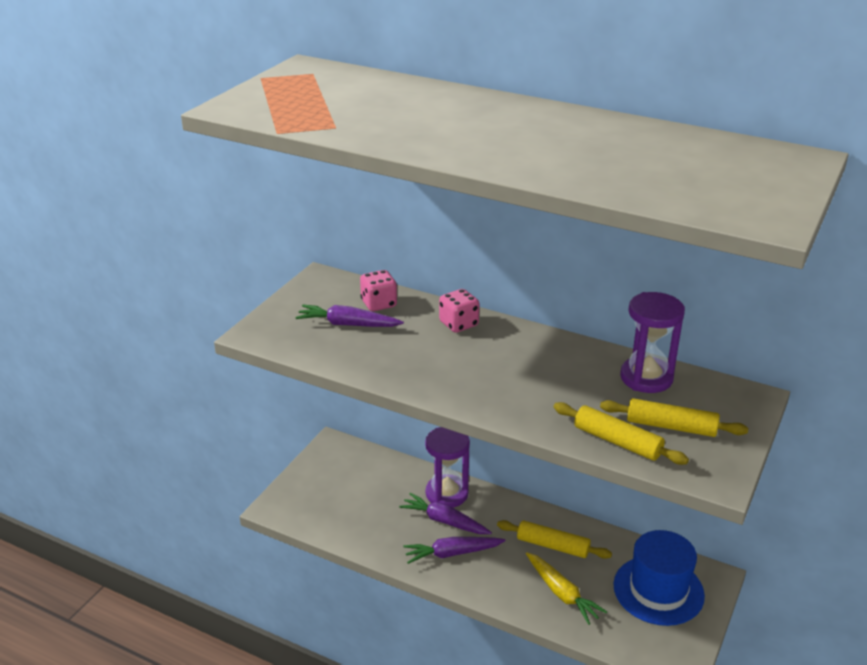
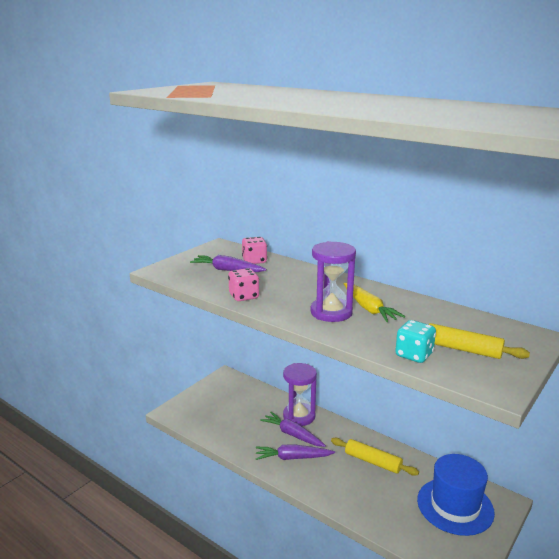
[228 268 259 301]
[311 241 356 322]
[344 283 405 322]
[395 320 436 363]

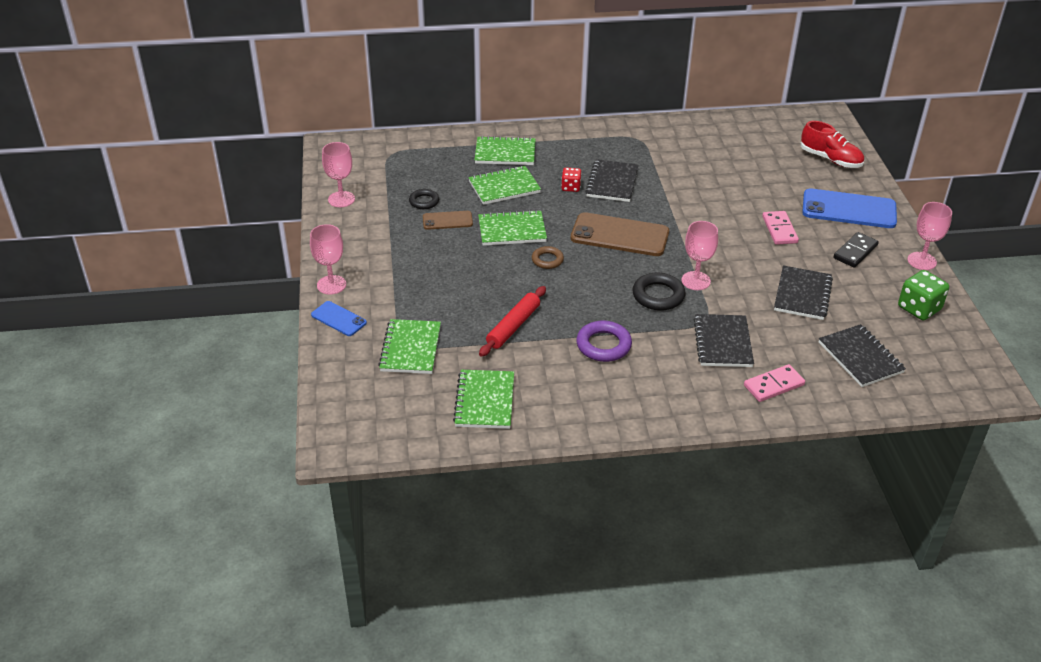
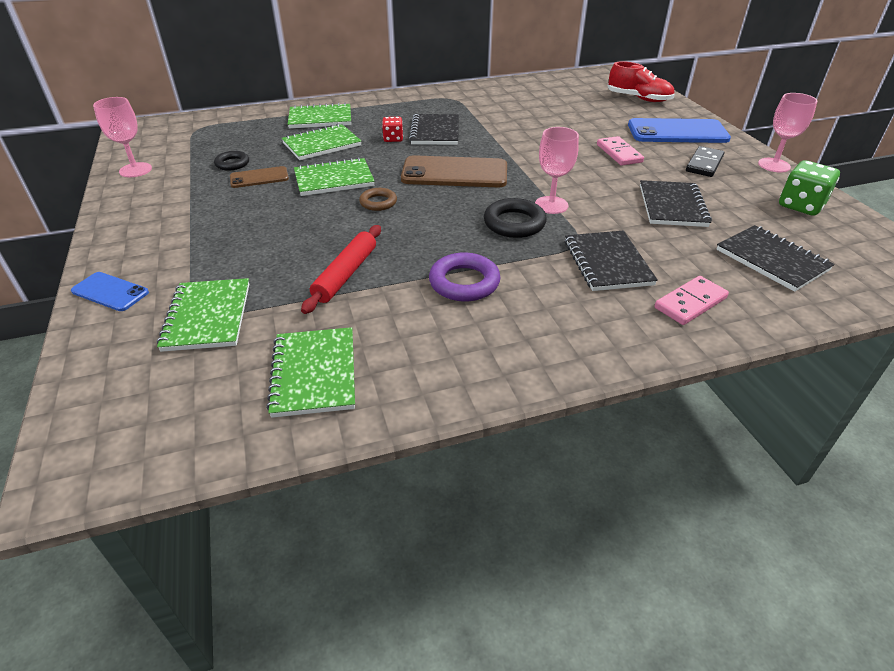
[310 224 346 295] (first image)

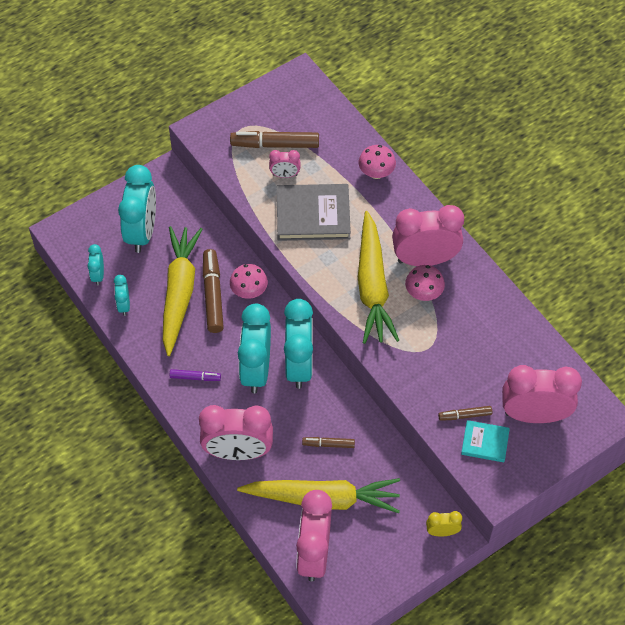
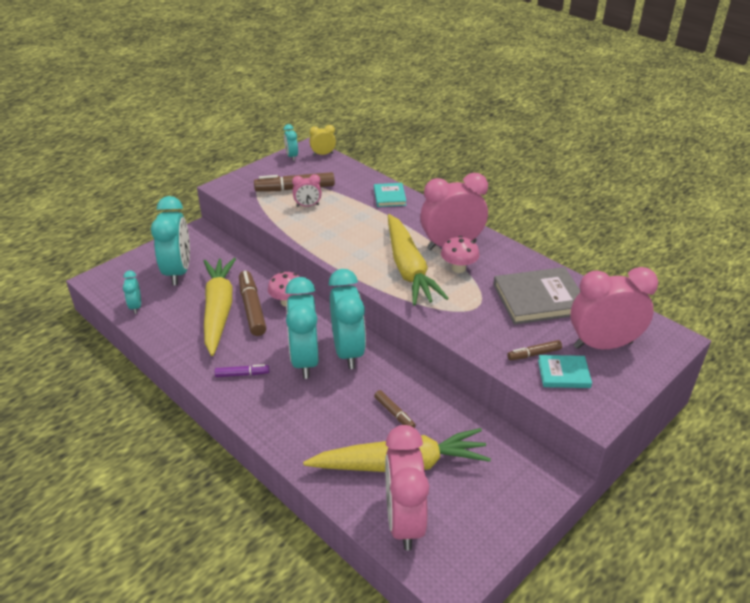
[283 124 298 161]
[310 125 336 156]
[374 183 406 207]
[374 390 416 428]
[493 267 581 325]
[199 405 273 460] (first image)

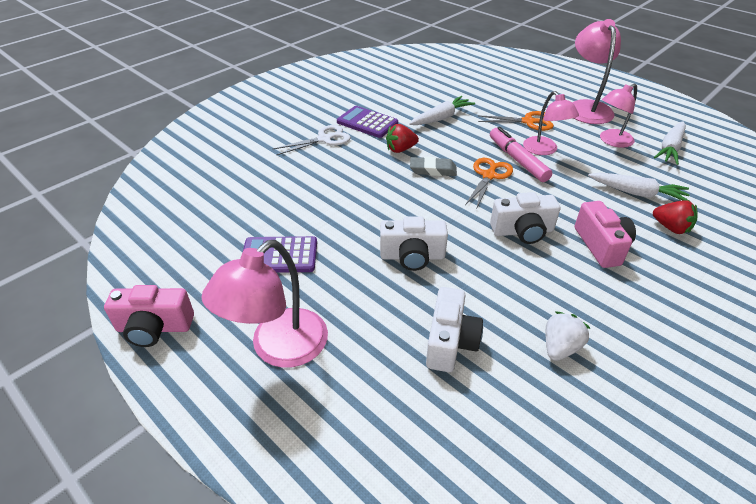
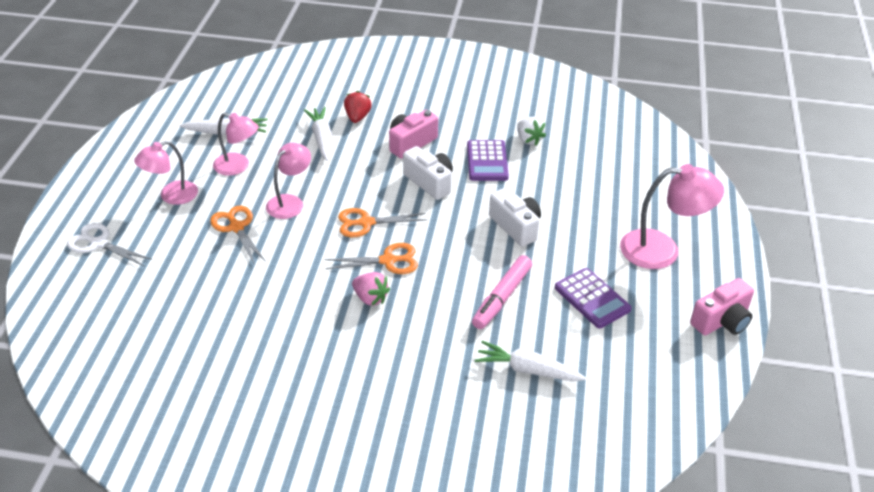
[67 223 152 266]
[134 141 198 205]
[324 243 418 274]
[352 272 390 306]
[467 140 509 181]
[472 255 532 329]
[475 341 586 381]
[517 117 546 145]
[690 278 754 335]
[426 287 483 372] (first image)

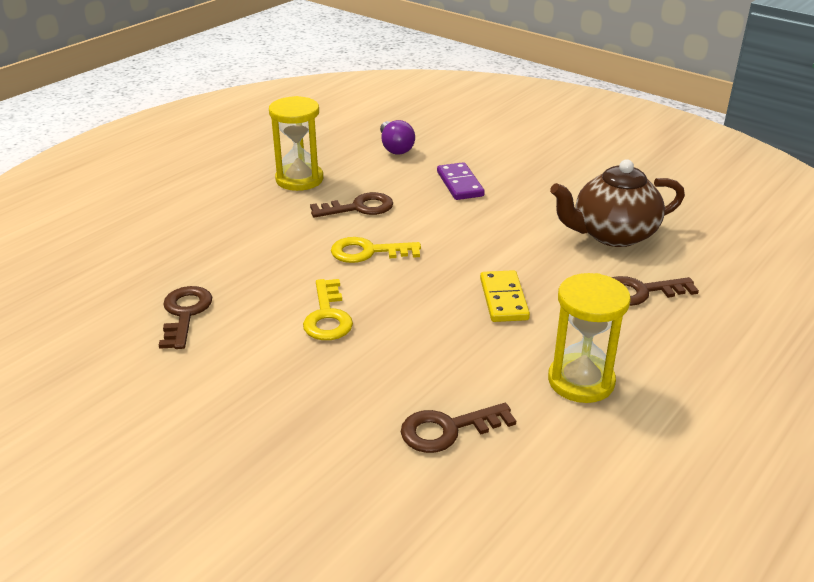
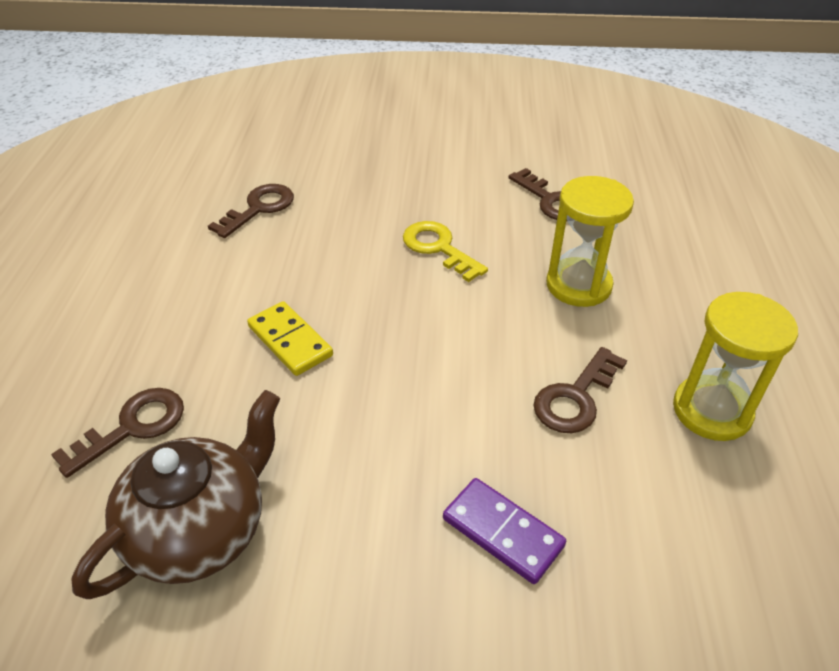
[546 176 634 307]
[331 237 421 263] (first image)
[380 120 415 155] (first image)

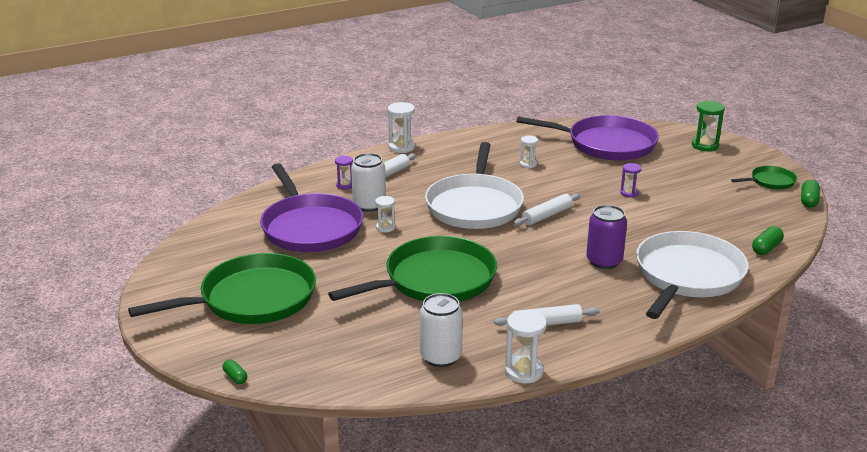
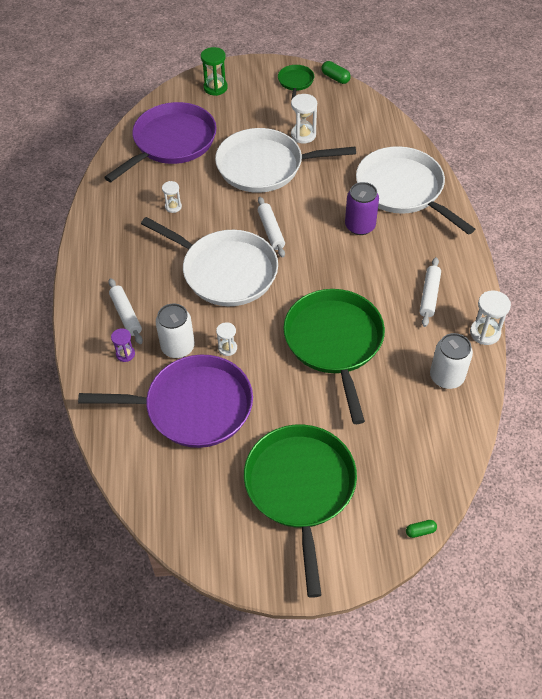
[215 128 356 193]
[291 94 317 144]
[752 226 784 255] (first image)

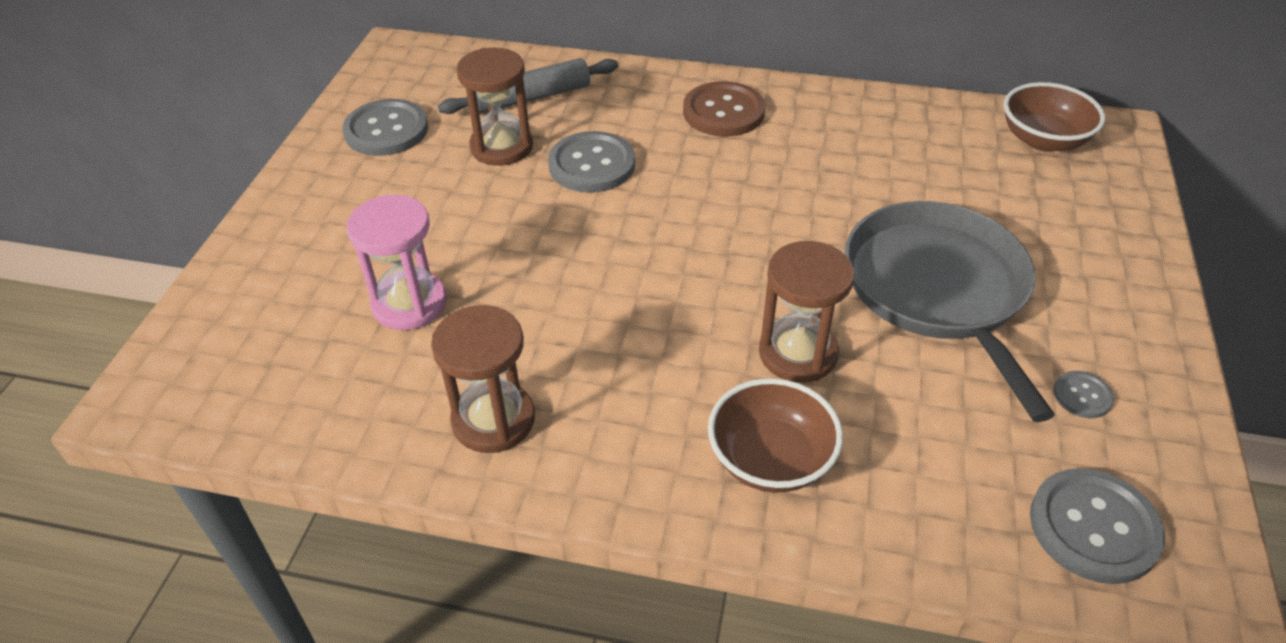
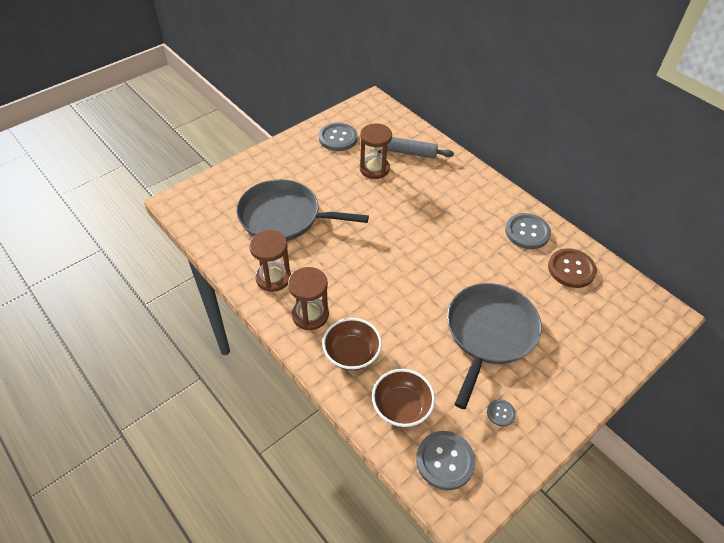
[236 179 369 241]
[288 267 329 330]
[372 369 435 427]
[505 213 551 249]
[548 248 597 288]

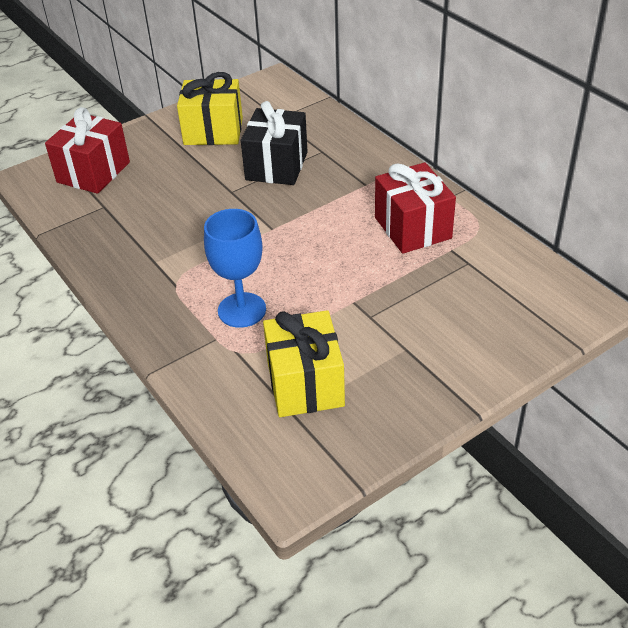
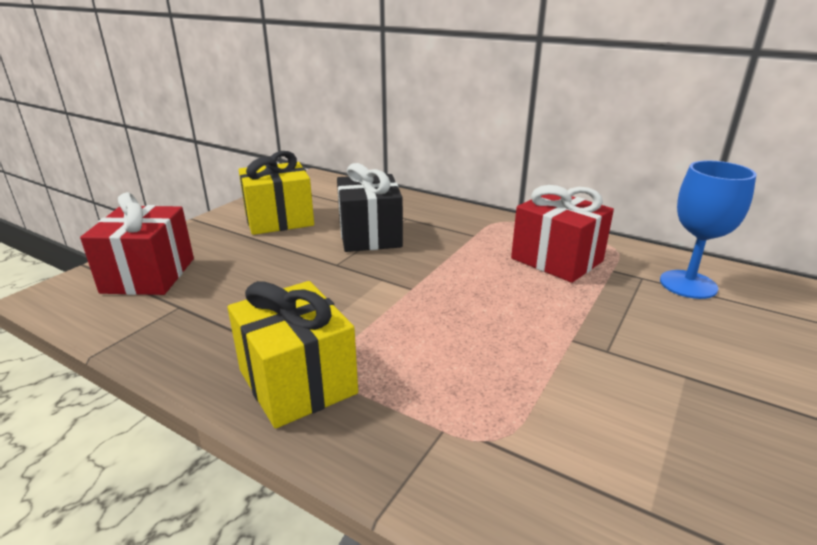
[228 281 358 429]
[660 160 757 299]

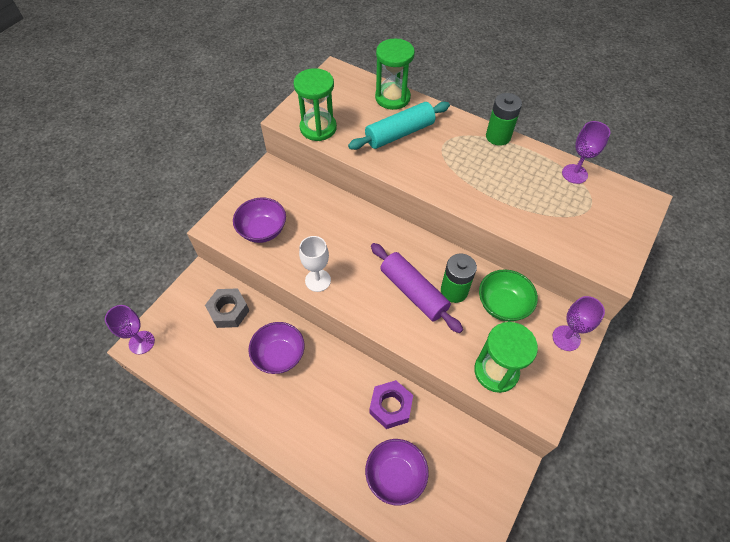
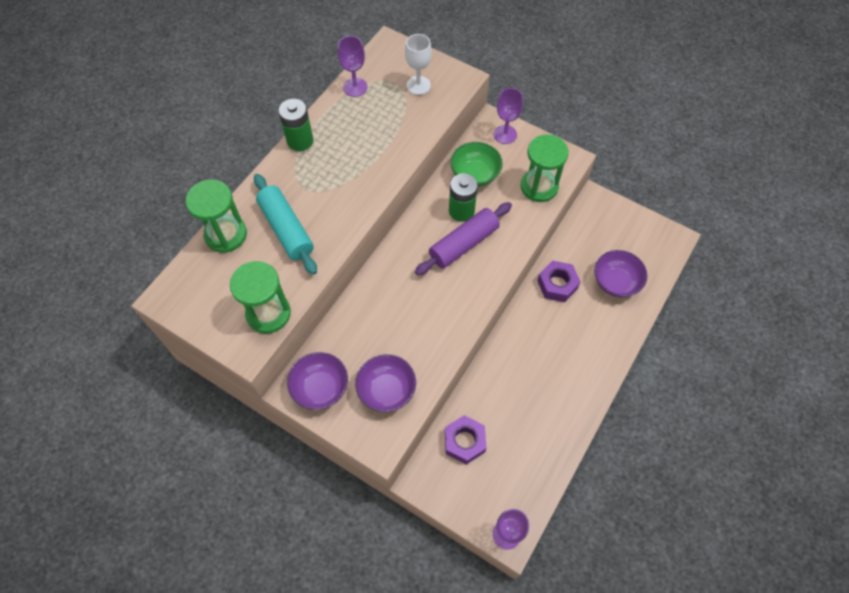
[287 352 348 410]
[405 34 432 95]
[445 415 486 464]

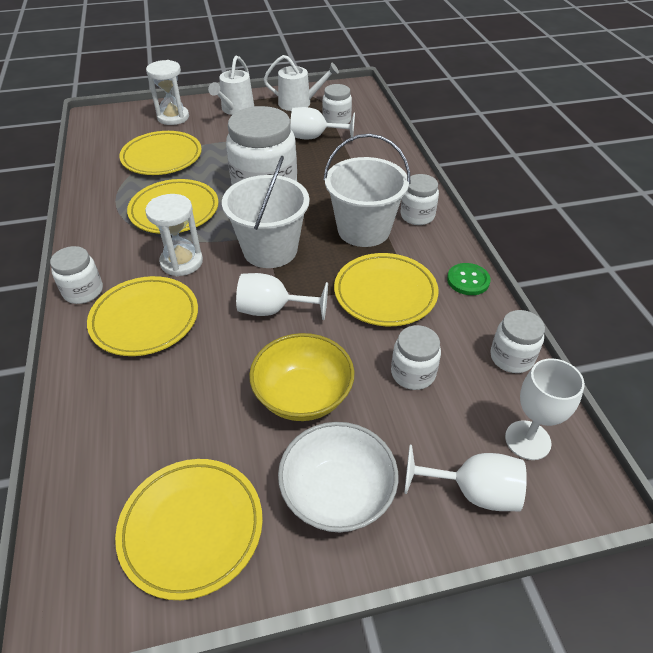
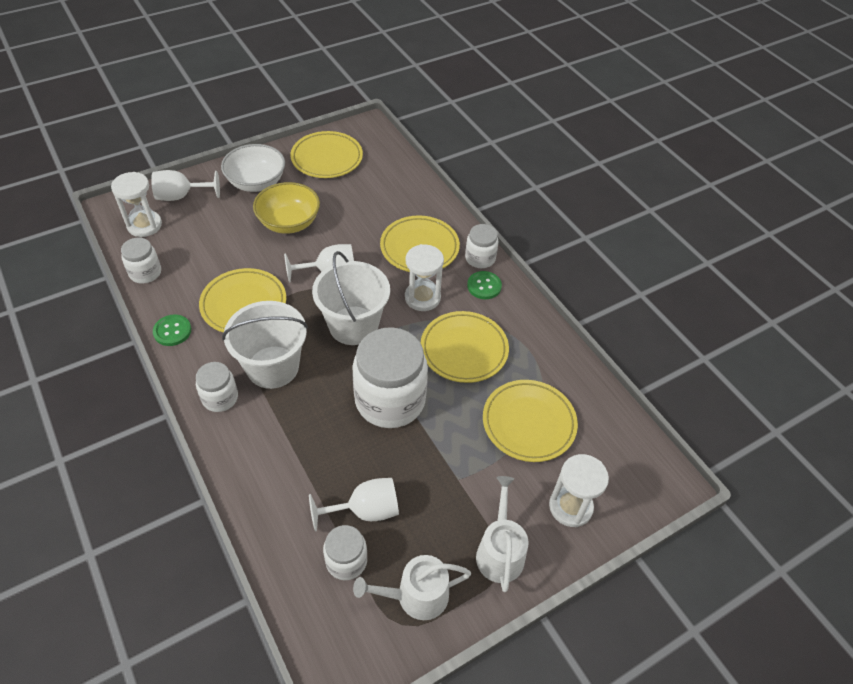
[111 172 162 237]
[467 271 502 299]
[391 325 441 390] (first image)

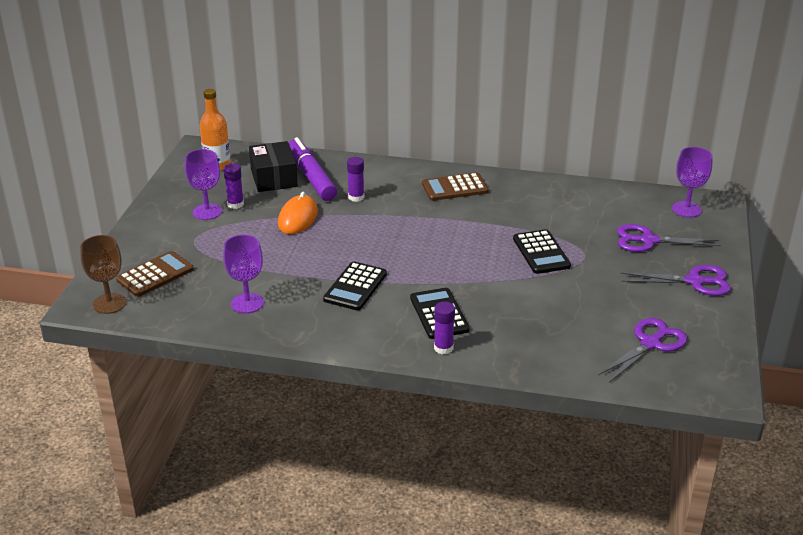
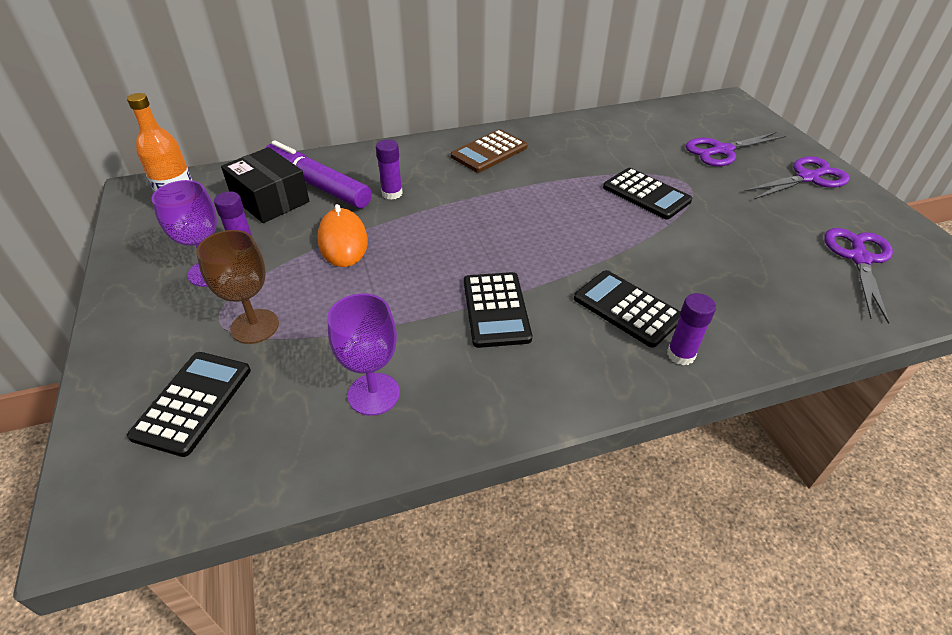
[127 352 251 457]
[196 230 279 344]
[672 147 712 217] (first image)

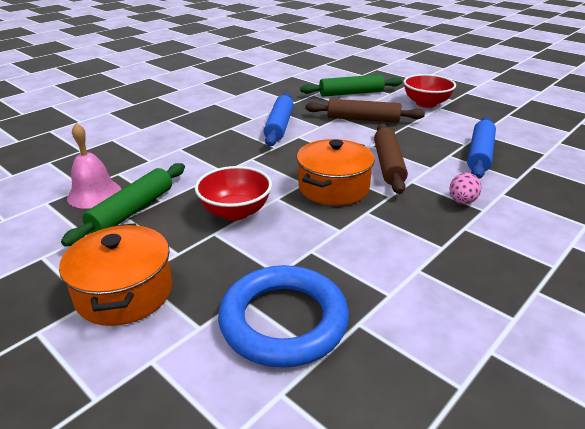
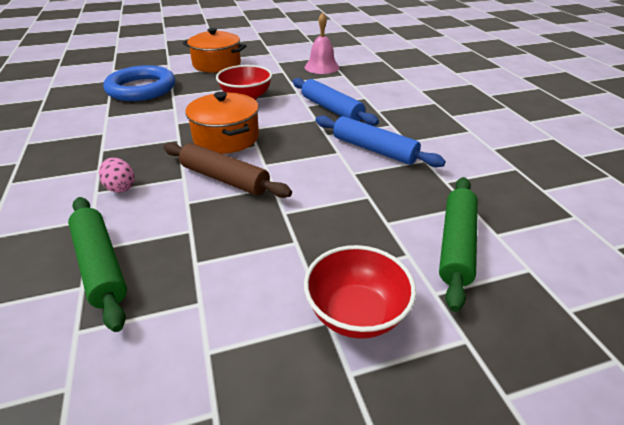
[68 197 127 332]
[293 78 379 126]
[305 99 425 123] (first image)

